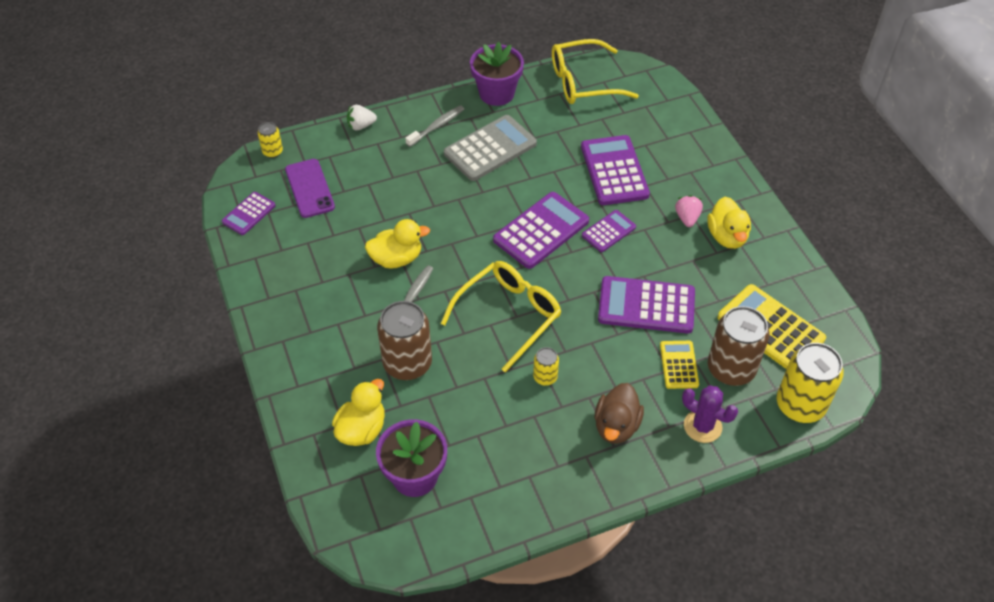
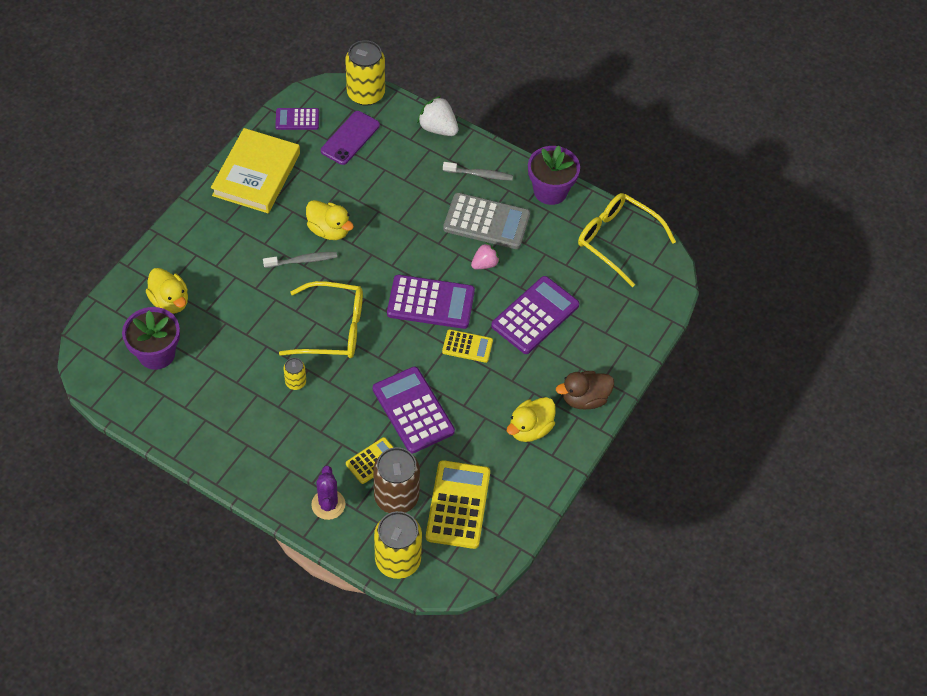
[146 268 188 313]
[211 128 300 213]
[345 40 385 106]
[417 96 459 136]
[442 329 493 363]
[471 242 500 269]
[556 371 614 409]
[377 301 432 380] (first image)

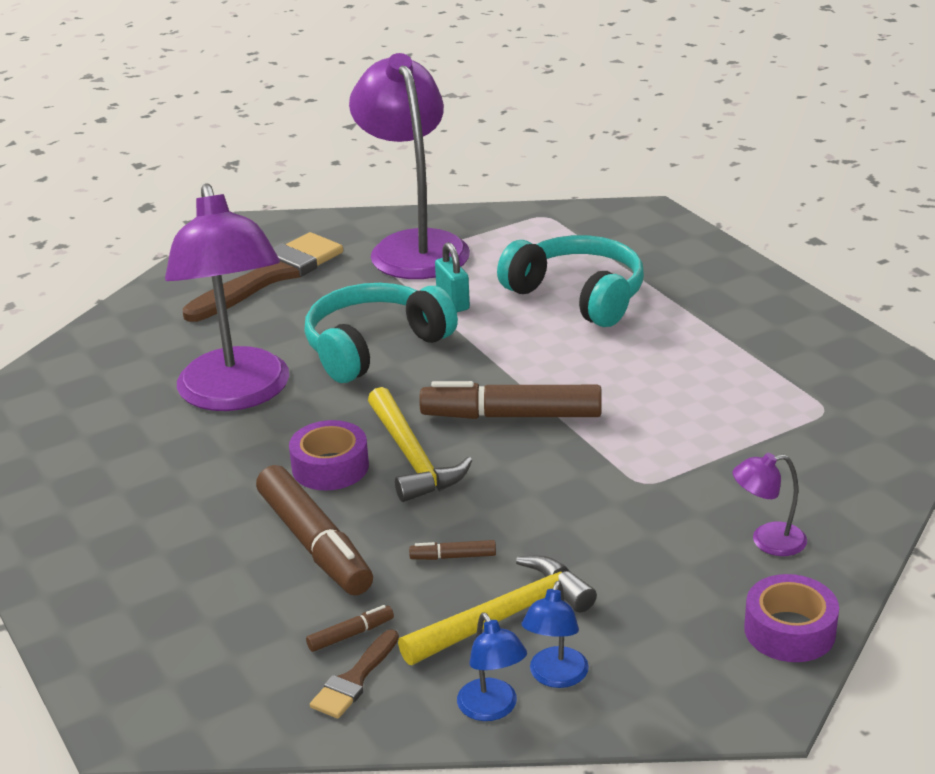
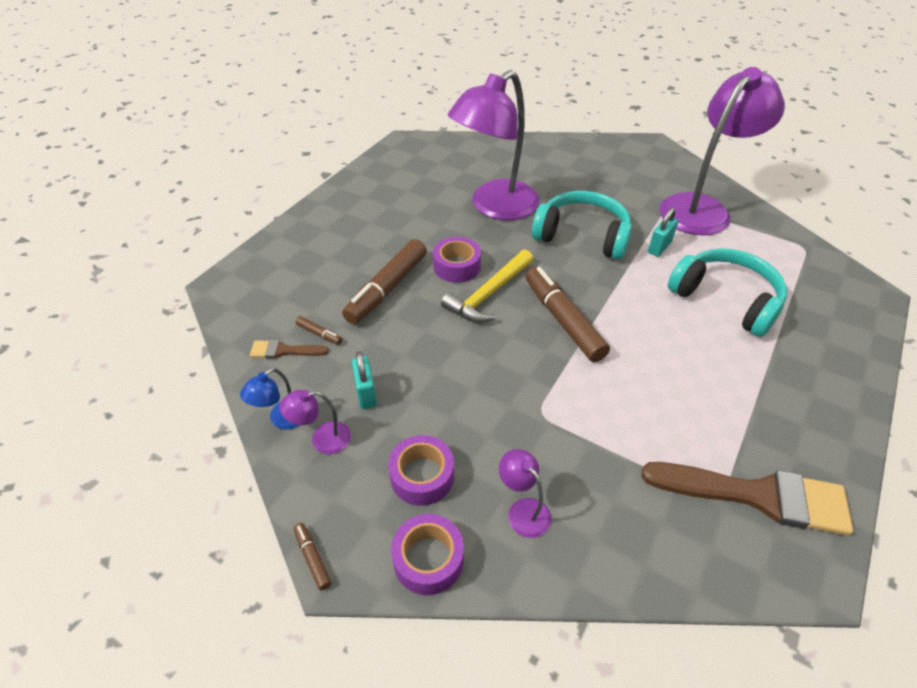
[279 390 351 454]
[294 523 331 591]
[352 351 377 409]
[388 435 454 506]
[642 462 853 535]
[668 249 787 337]

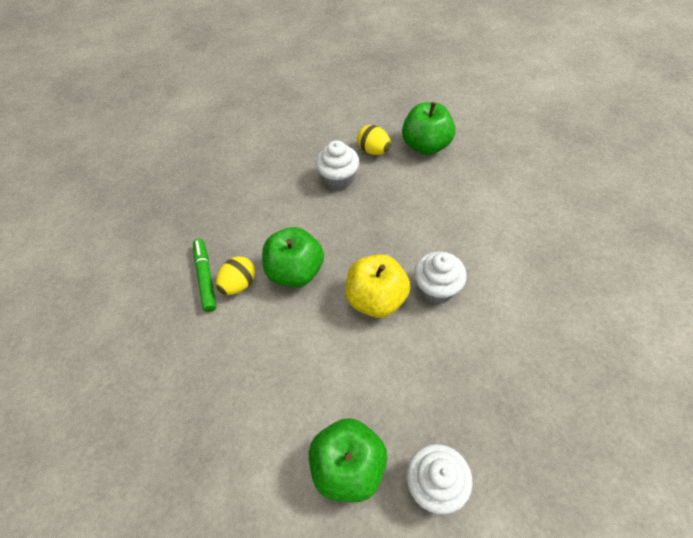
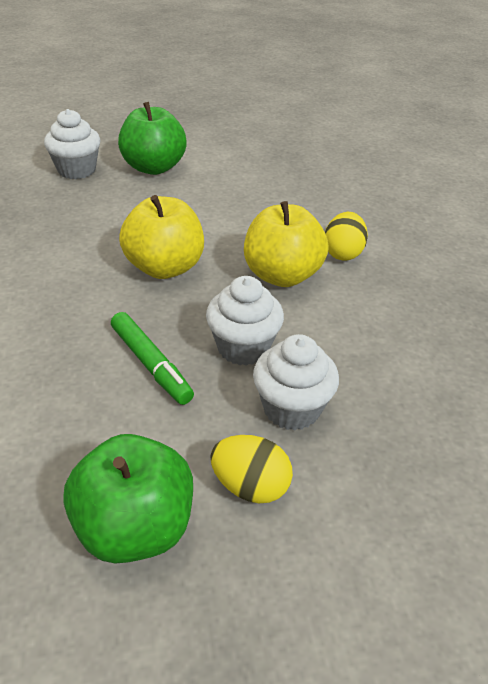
[111 312 194 405]
[206 276 284 366]
[244 201 329 287]

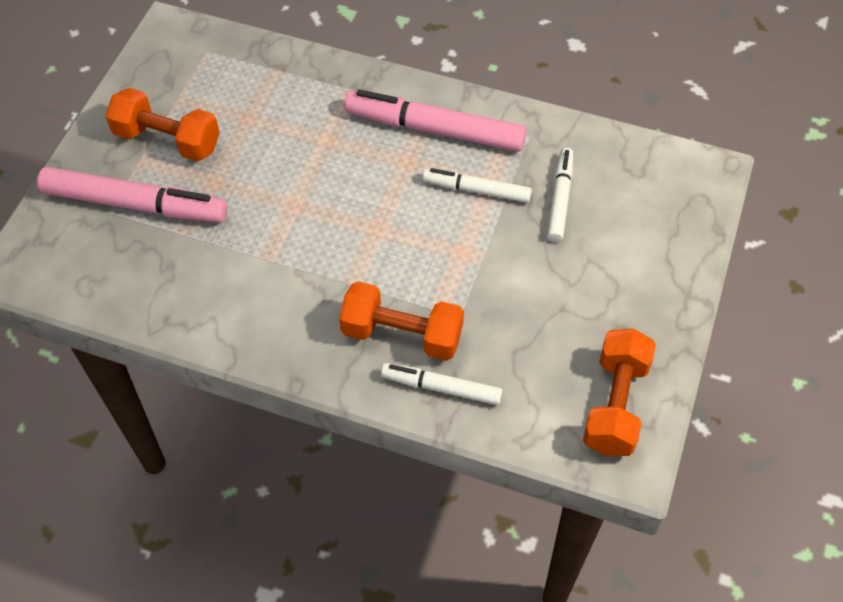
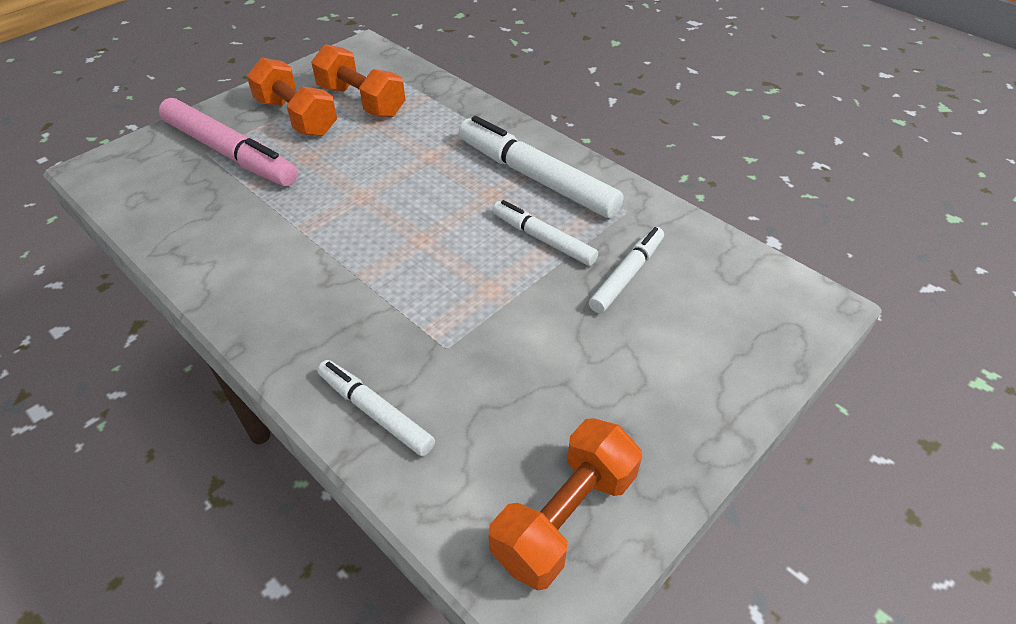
[311 44 405 118]
[459 116 624 218]

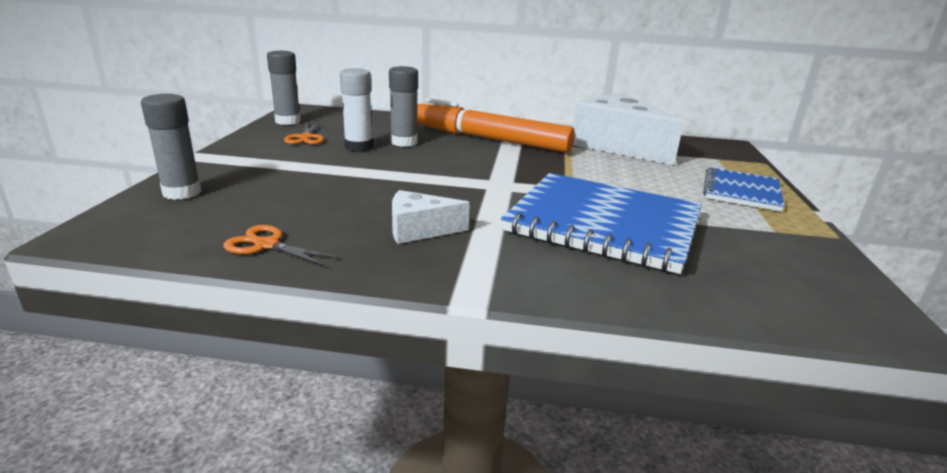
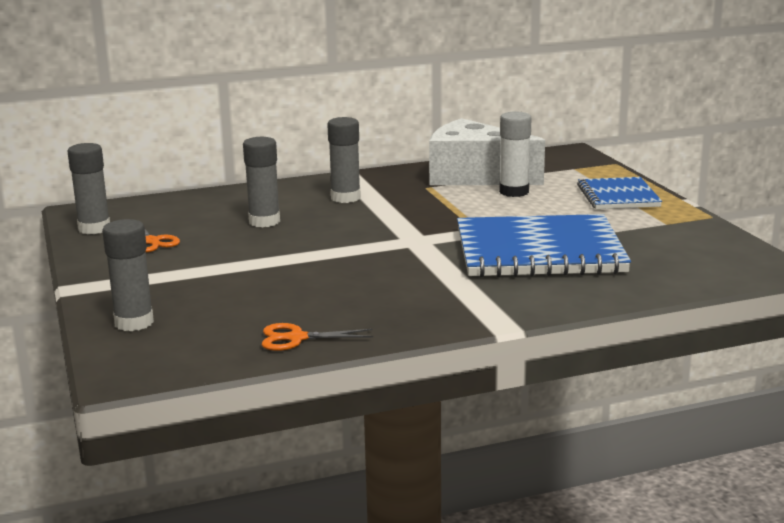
[327 117 361 203]
[499 111 532 197]
[392 190 470 244] (first image)

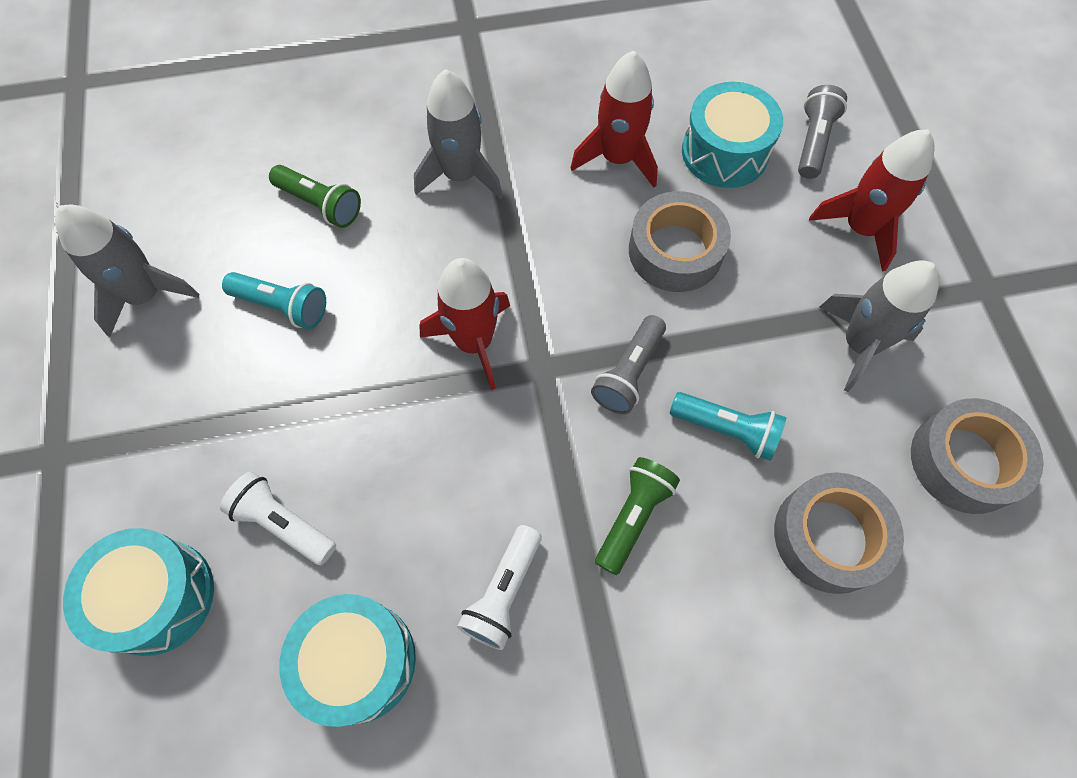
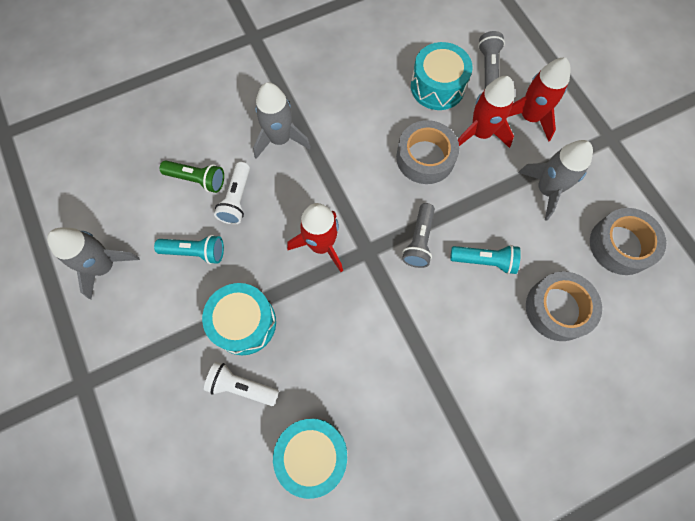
[202 283 276 355]
[214 162 250 225]
[458 76 515 148]
[595 457 680 575] (first image)

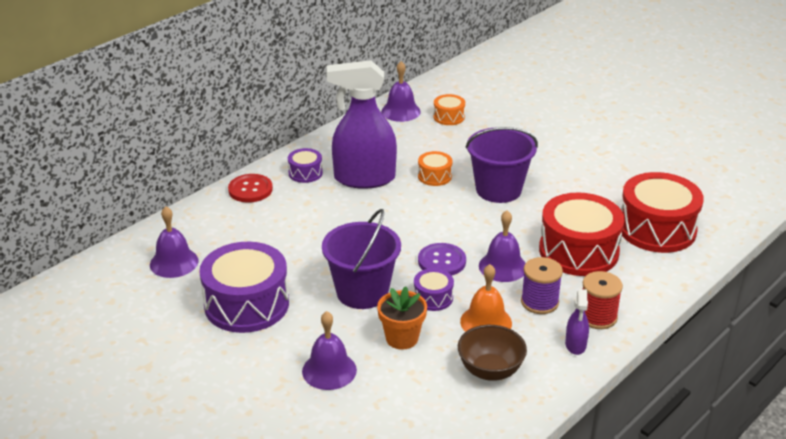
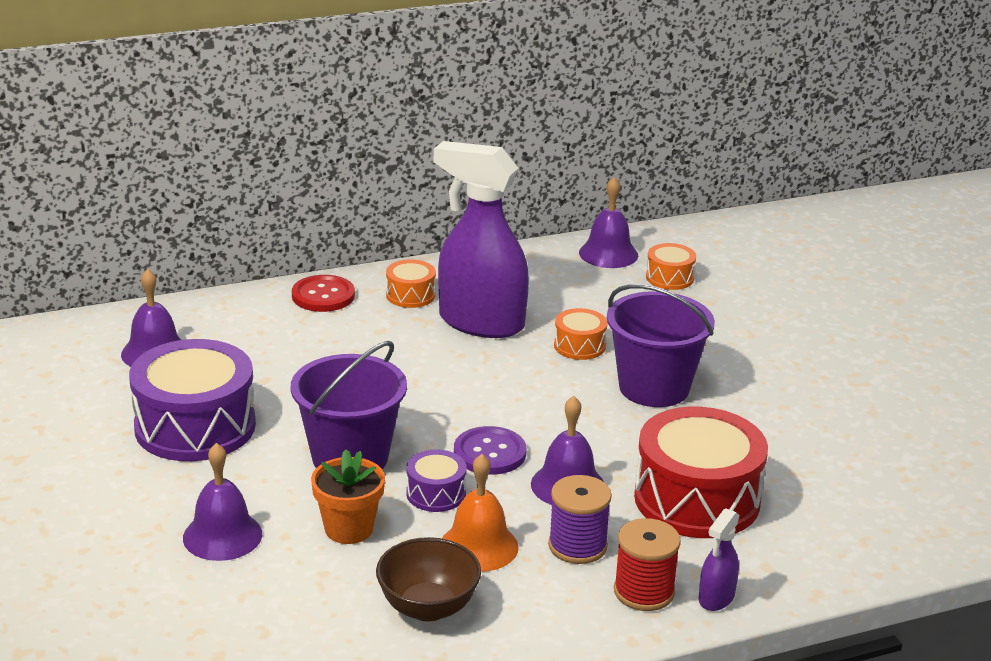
[386 259 436 308]
[699 508 739 611]
[621 172 704 253] (first image)

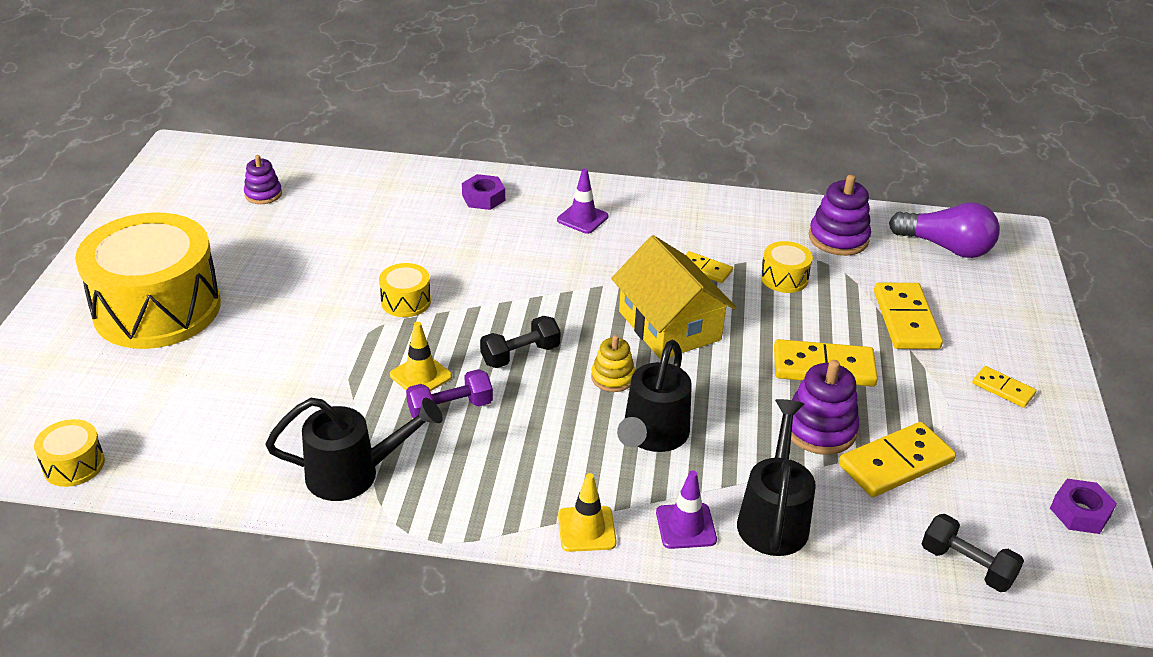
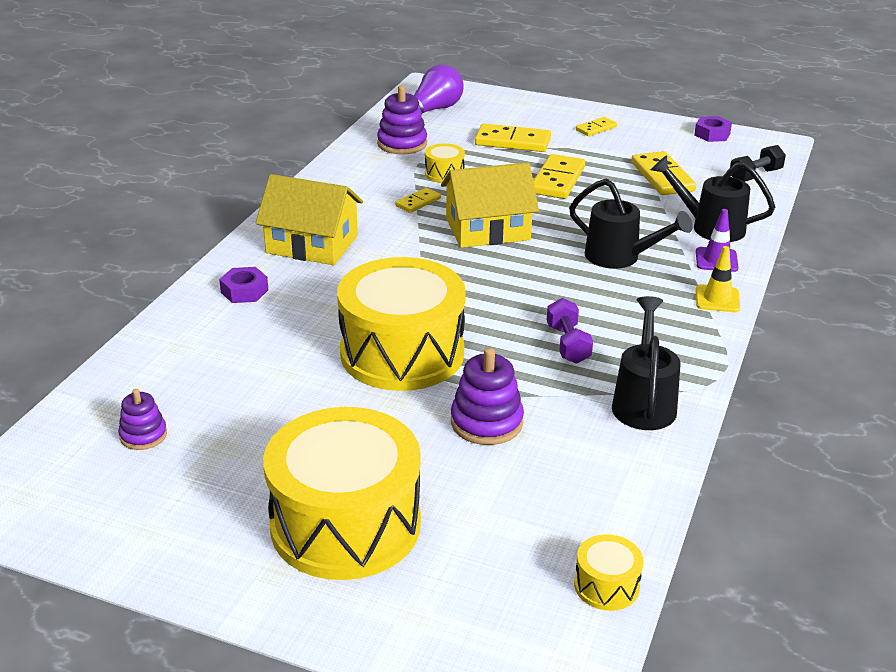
[255 174 363 265]
[337 257 466 391]
[451 348 524 445]
[390 322 452 391] (first image)
[480 316 561 368] (first image)
[591 335 635 392] (first image)

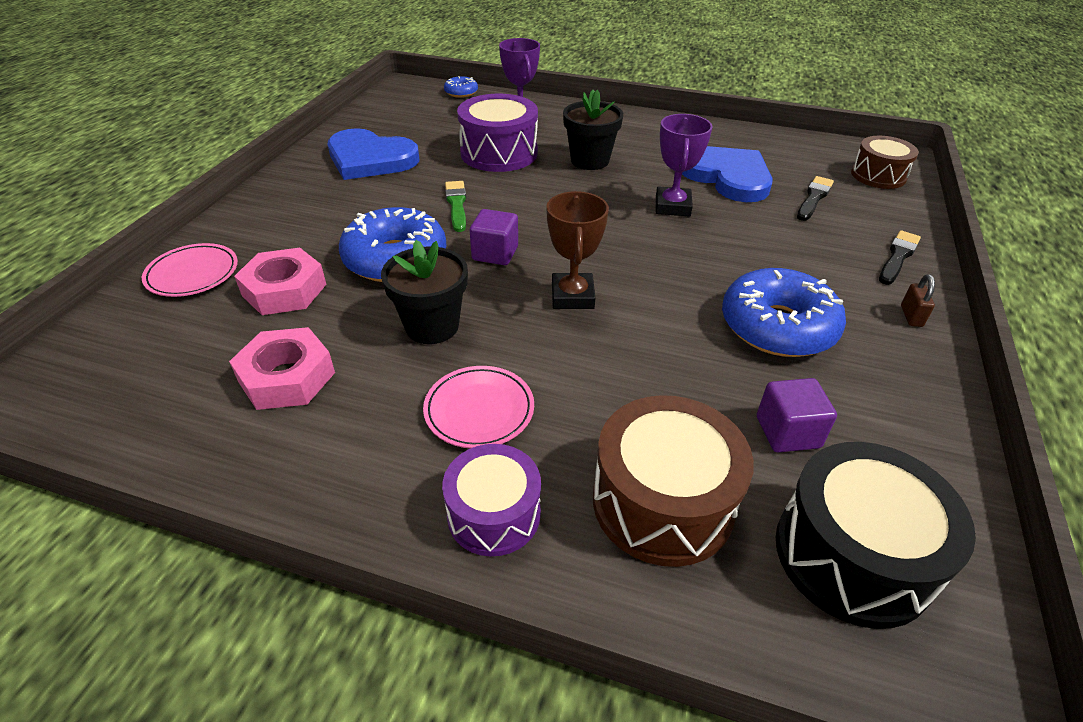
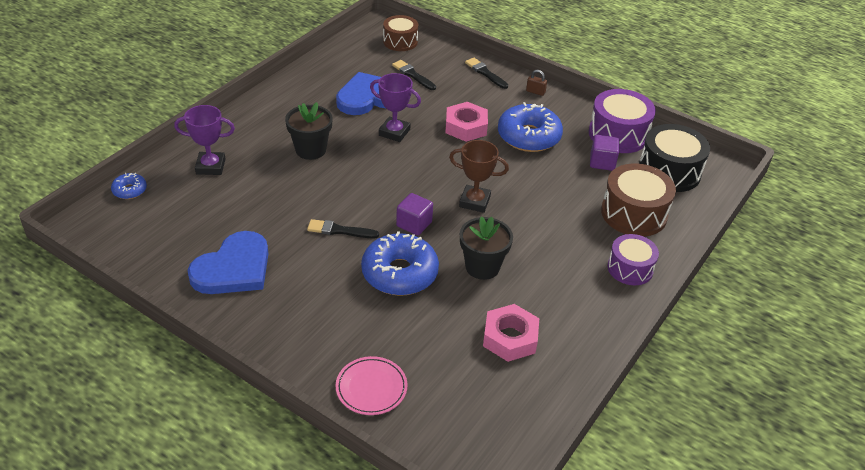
[307 219 379 238]
[445 102 488 142]
[589 89 656 153]
[423 366 534 448] (first image)

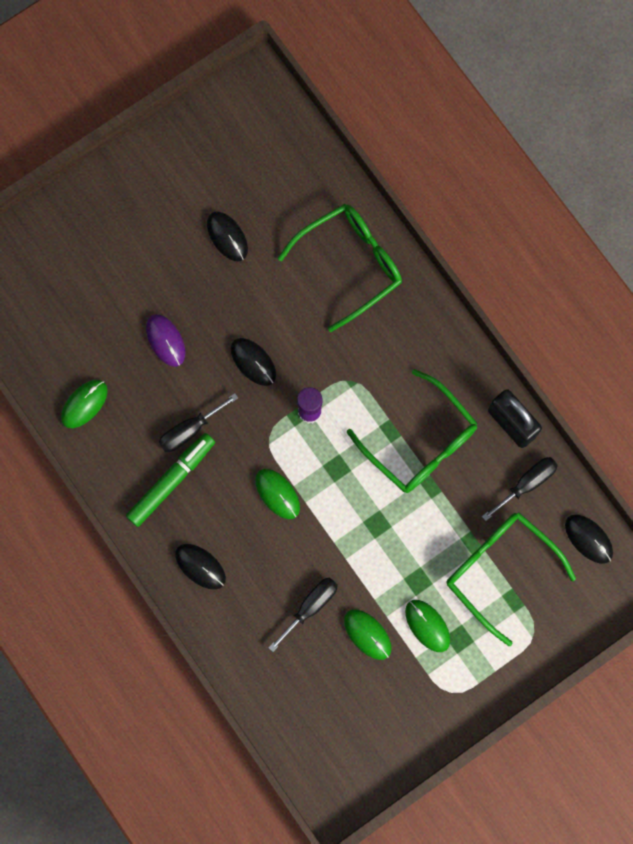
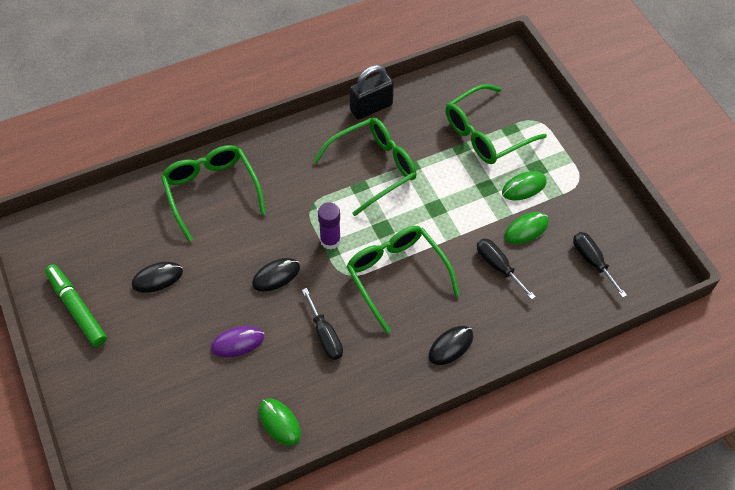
[45 264 107 347]
[346 226 460 333]
[573 232 627 298]
[565 514 613 564] (first image)

